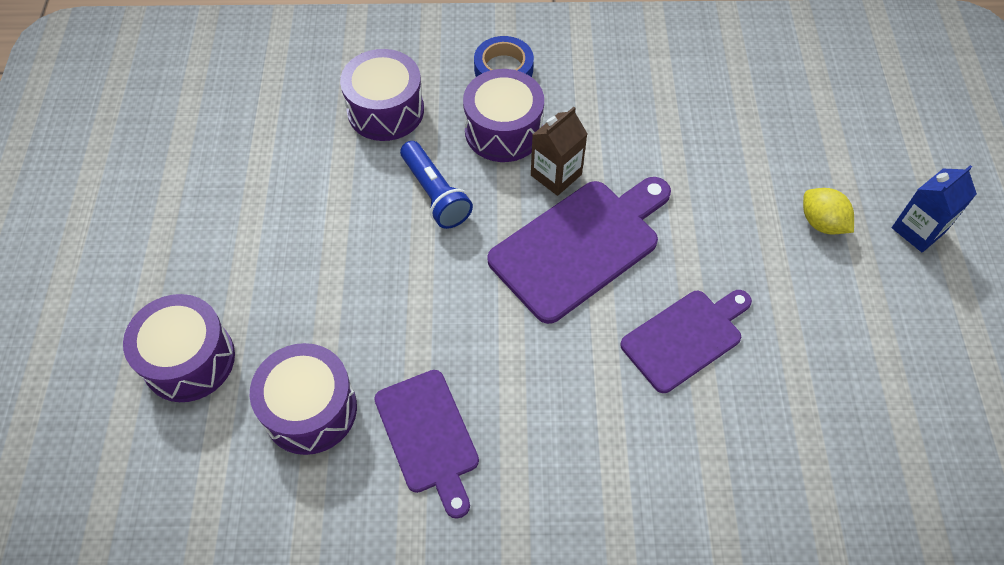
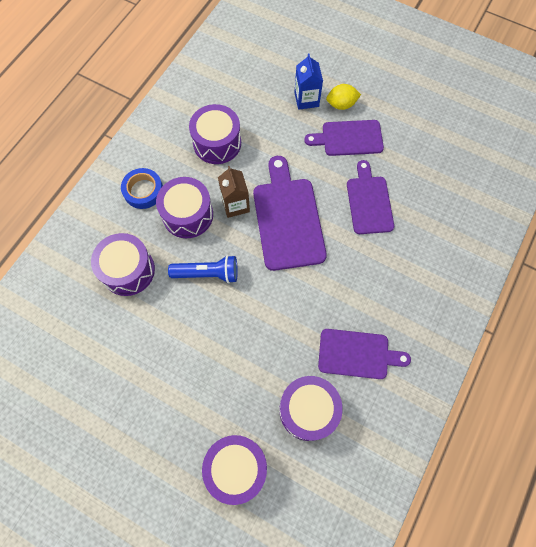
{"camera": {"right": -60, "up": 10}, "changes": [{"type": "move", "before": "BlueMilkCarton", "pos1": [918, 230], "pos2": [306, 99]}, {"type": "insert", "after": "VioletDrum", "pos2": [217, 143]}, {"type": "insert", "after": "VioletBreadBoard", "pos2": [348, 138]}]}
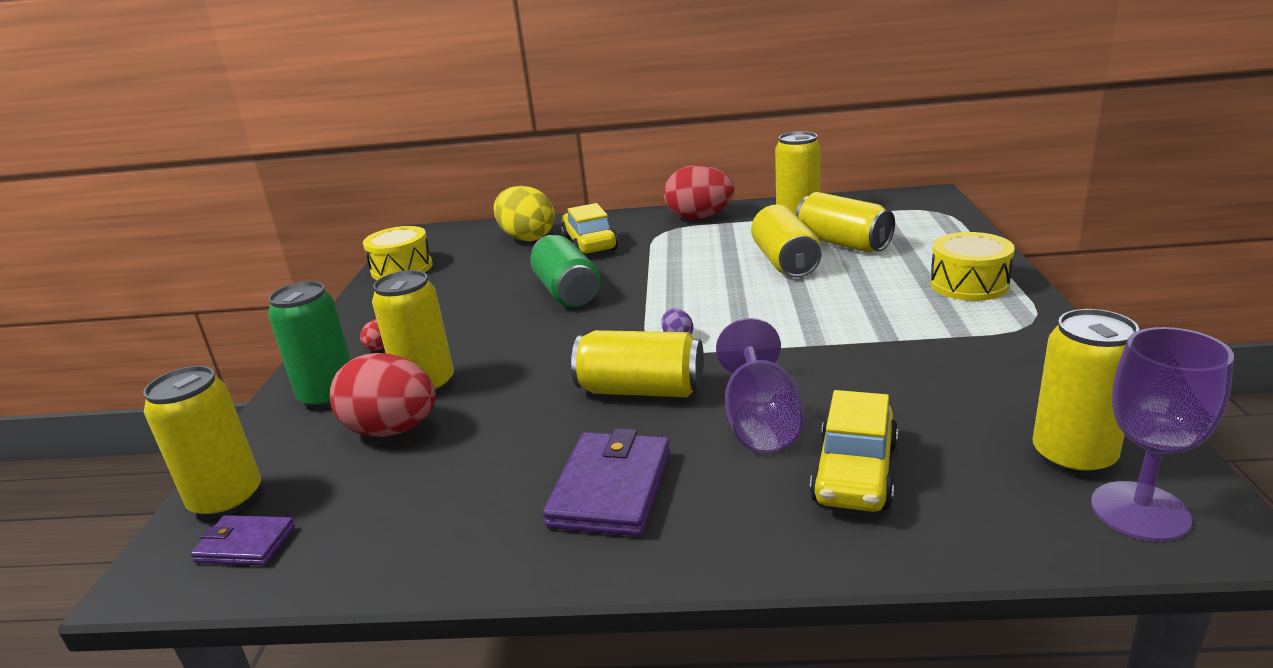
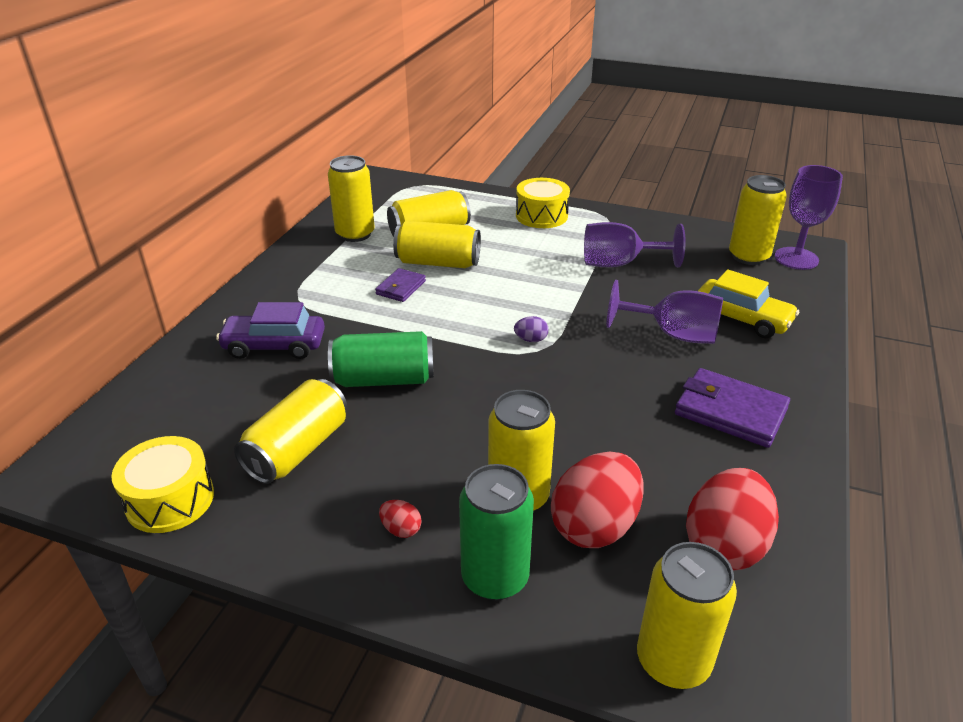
{"camera": {"right": -75, "up": 10}, "changes": [{"type": "move", "before": "VioletCardWallet", "pos1": [246, 544], "pos2": [401, 288]}, {"type": "delete", "before": "GoldenEgg", "pos1": [527, 238]}, {"type": "recolor", "before": "GoldenCar", "after": "VioletCar", "pos1": [589, 244], "pos2": [274, 346]}, {"type": "move", "before": "GoldenSodaCan", "pos1": [641, 390], "pos2": [297, 449]}, {"type": "move", "before": "RedEgg", "pos1": [699, 217], "pos2": [724, 545]}, {"type": "insert", "after": "VioletChalice", "pos2": [619, 264]}]}
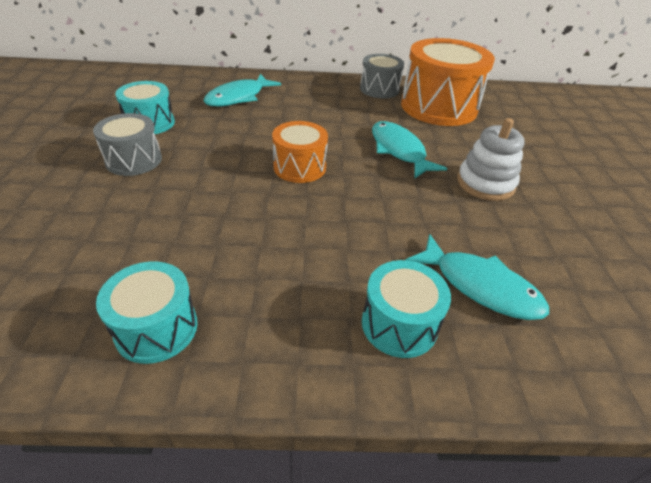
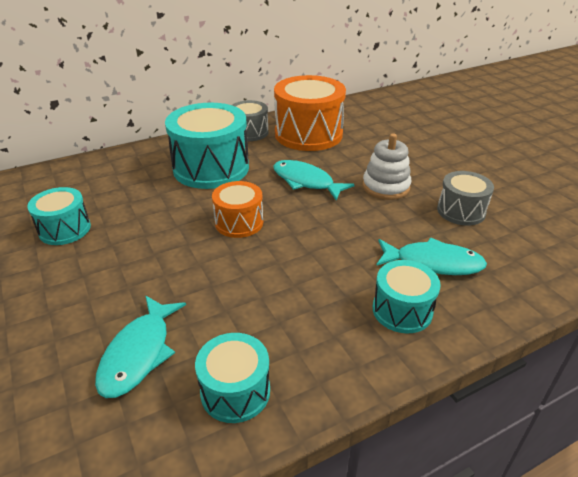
{"camera": {"right": -25, "up": -5}, "changes": [{"type": "move", "before": "GrayDrum", "pos1": [134, 160], "pos2": [461, 211]}, {"type": "move", "before": "AquaFish", "pos1": [238, 97], "pos2": [139, 353]}, {"type": "insert", "after": "AquaDrum", "pos2": [211, 168]}]}
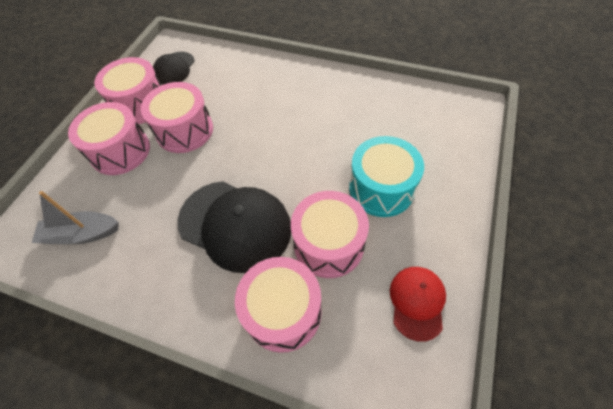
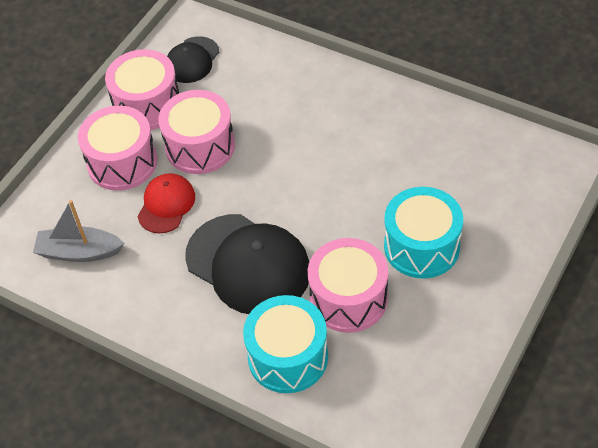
{"camera": {"right": 10, "up": -5}, "changes": [{"type": "recolor", "before": "RosyDrum", "after": "AquaDrum", "pos1": [283, 311], "pos2": [288, 357]}, {"type": "move", "before": "RedCap", "pos1": [417, 302], "pos2": [166, 205]}]}
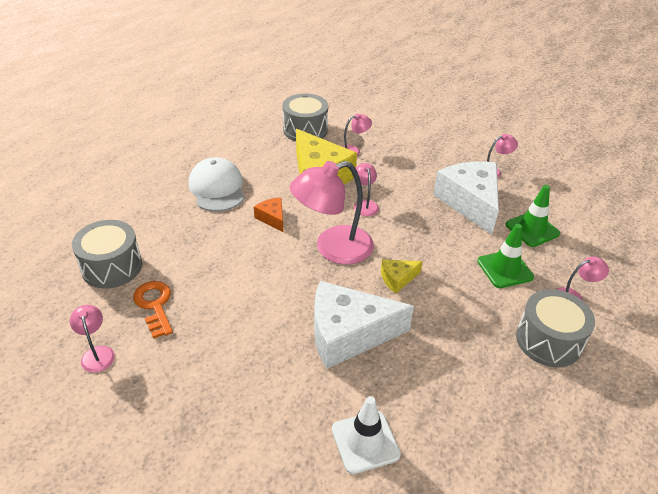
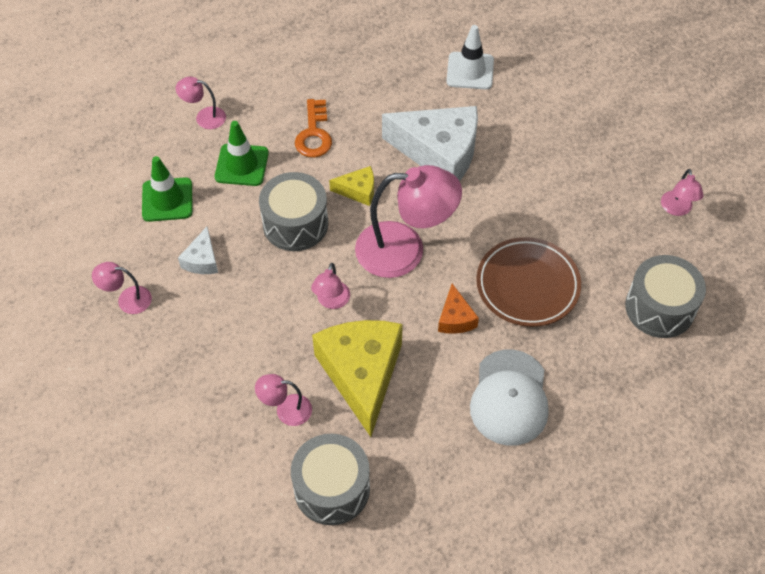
{"camera": {"right": -155, "up": 15}, "changes": [{"type": "move", "before": "OrangeColouredLatchkey", "pos1": [154, 305], "pos2": [314, 134]}, {"type": "resize", "before": "WhiteCheeseWedge", "pos1": [470, 202], "pos2": [202, 260], "scale": 0.46}, {"type": "move", "before": "GrayDrum", "pos1": [548, 341], "pos2": [295, 224]}, {"type": "insert", "after": "RussetFlatDish", "pos2": [527, 285]}]}
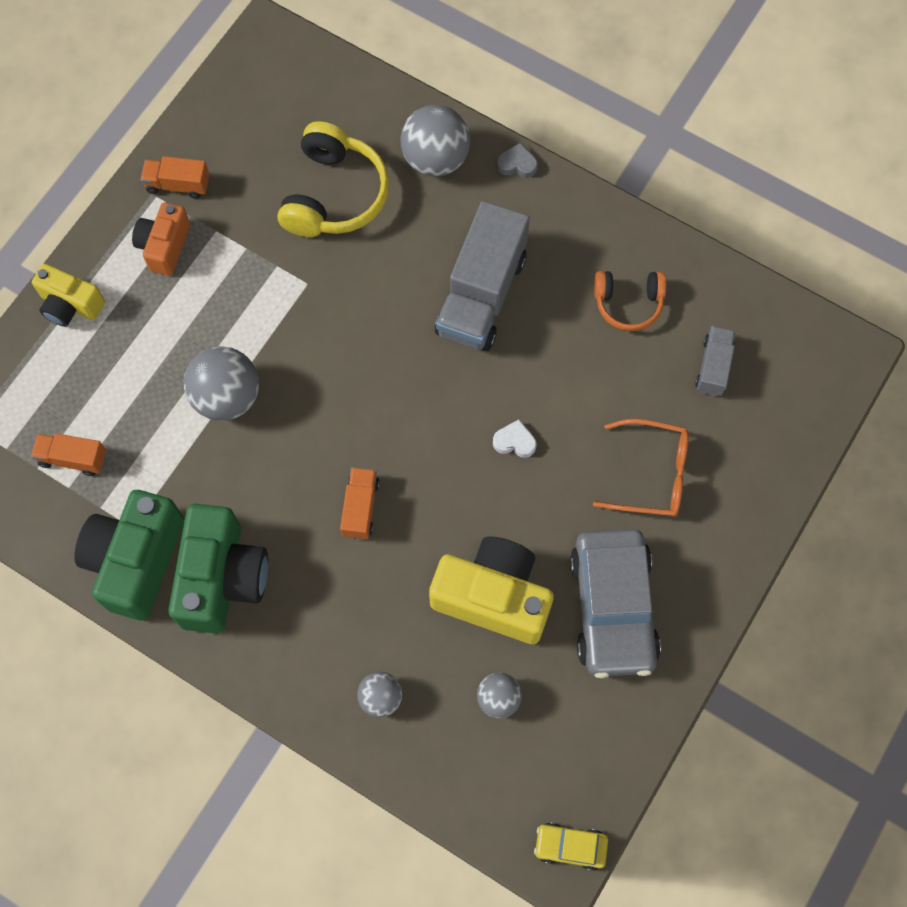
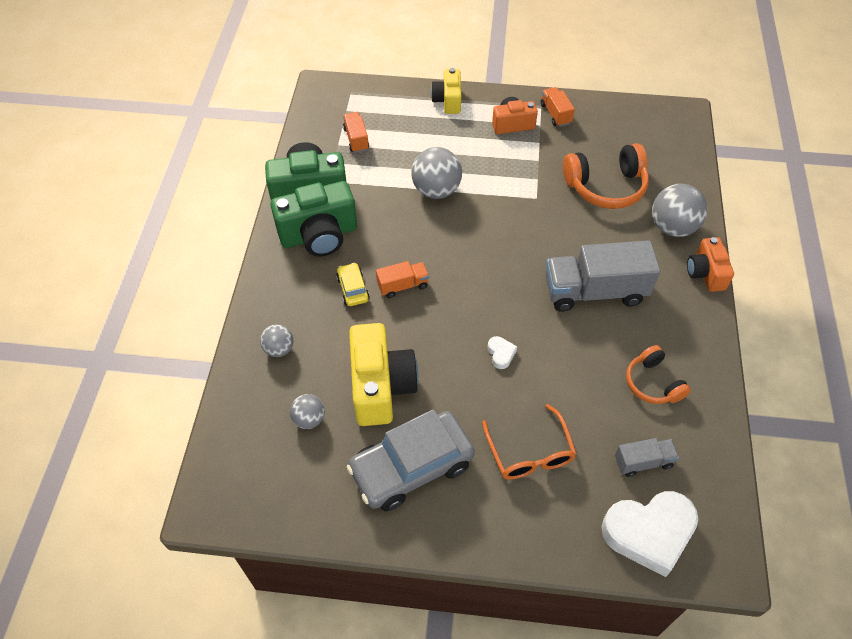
{"camera": {"right": 65, "up": -15}, "changes": [{"type": "recolor", "before": "GoldenOverEarHeadphones", "after": "OrangeColouredOverEarHeadphones", "pos1": [334, 195], "pos2": [606, 187]}, {"type": "replace", "before": "GrayHeart", "after": "OrangeColouredCompactCamera", "pos1": [517, 164], "pos2": [705, 273]}, {"type": "move", "before": "GoldenCar", "pos1": [570, 846], "pos2": [353, 289]}, {"type": "insert", "after": "WhiteHeart", "pos2": [649, 533]}]}
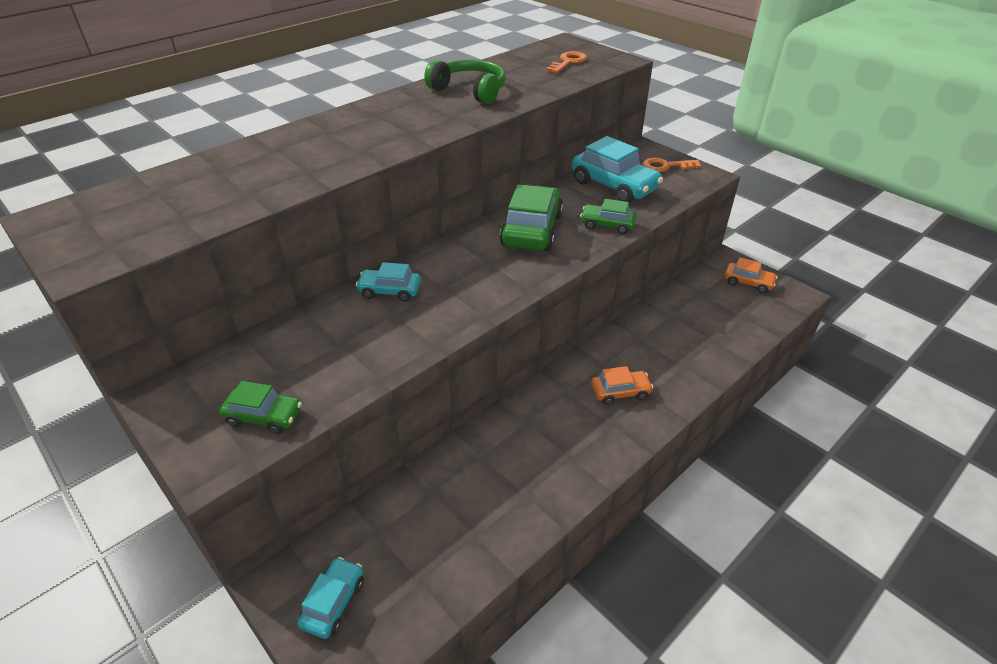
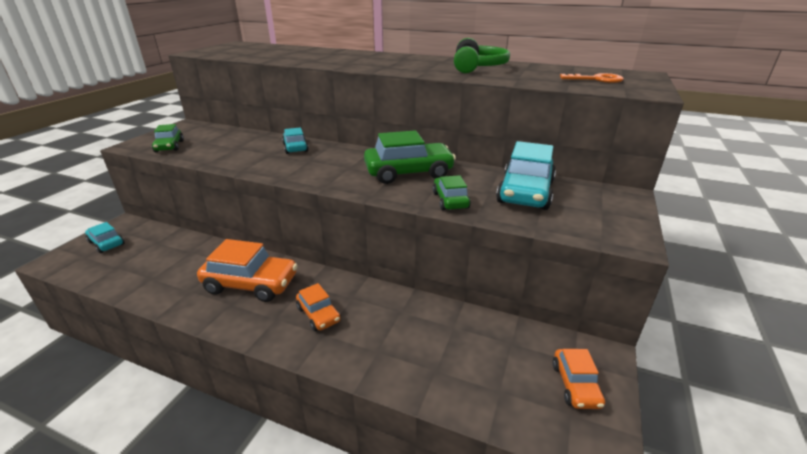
{"camera": {"right": 65, "up": -10}, "changes": [{"type": "rotate", "before": "AquaCar", "pos1": [333, 602], "pos2": [106, 243], "turn": -135}, {"type": "delete", "before": "OrangeColouredLatchkey", "pos1": [666, 166]}, {"type": "insert", "after": "OrangeColouredCar", "pos2": [251, 284]}]}
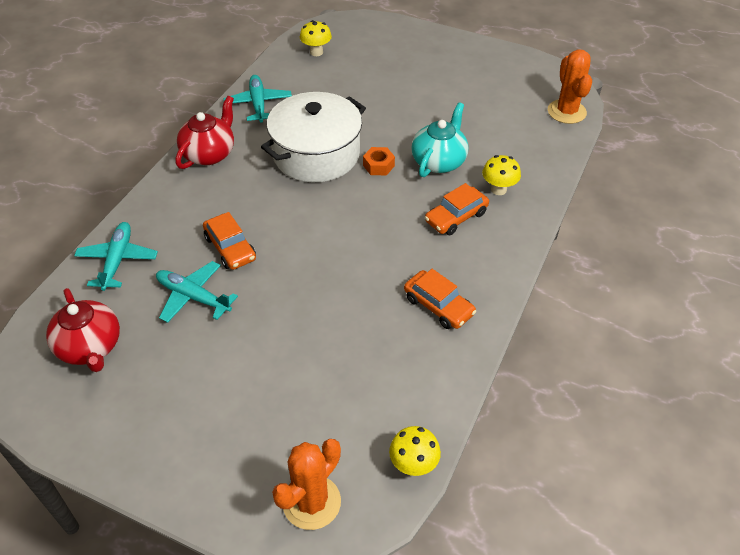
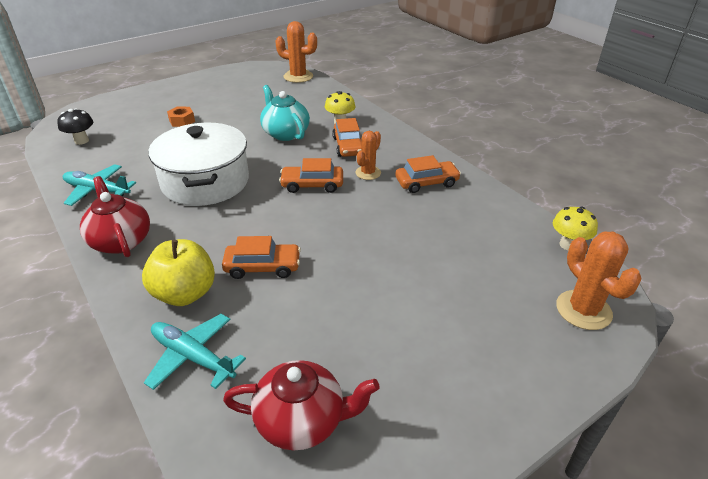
{"camera": {"right": -60, "up": -10}, "changes": [{"type": "delete", "before": "AquaToyPlane", "pos1": [193, 297]}, {"type": "recolor", "before": "GoldenMushroom", "after": "BlackMushroom", "pos1": [316, 52], "pos2": [81, 141]}, {"type": "move", "before": "OrangeColouredNut", "pos1": [378, 166], "pos2": [182, 121]}, {"type": "insert", "after": "GoldenAppleFruit", "pos2": [185, 293]}, {"type": "insert", "after": "OrangeColouredCar", "pos2": [312, 185]}, {"type": "insert", "after": "OrangeColouredPricklyPlant", "pos2": [368, 173]}]}
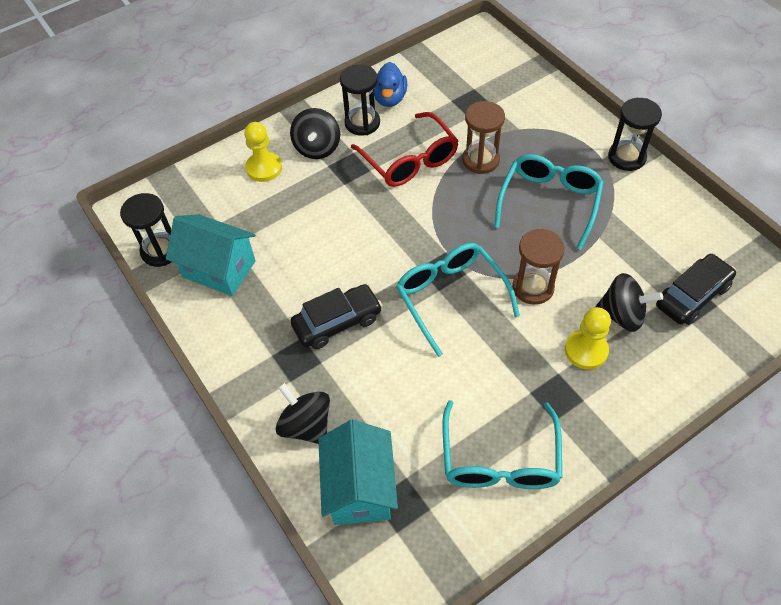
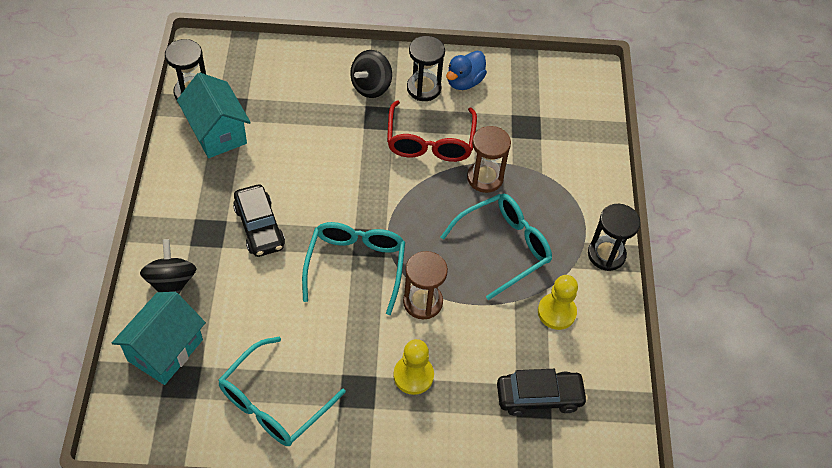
{"camera": {"right": 30, "up": 0}, "changes": [{"type": "move", "before": "GoldenChessPawn", "pos1": [264, 168], "pos2": [556, 312]}, {"type": "rotate", "before": "BlackCar", "pos1": [337, 322], "pos2": [259, 227], "turn": 60}, {"type": "delete", "before": "BlackWhirligig", "pos1": [622, 315]}]}
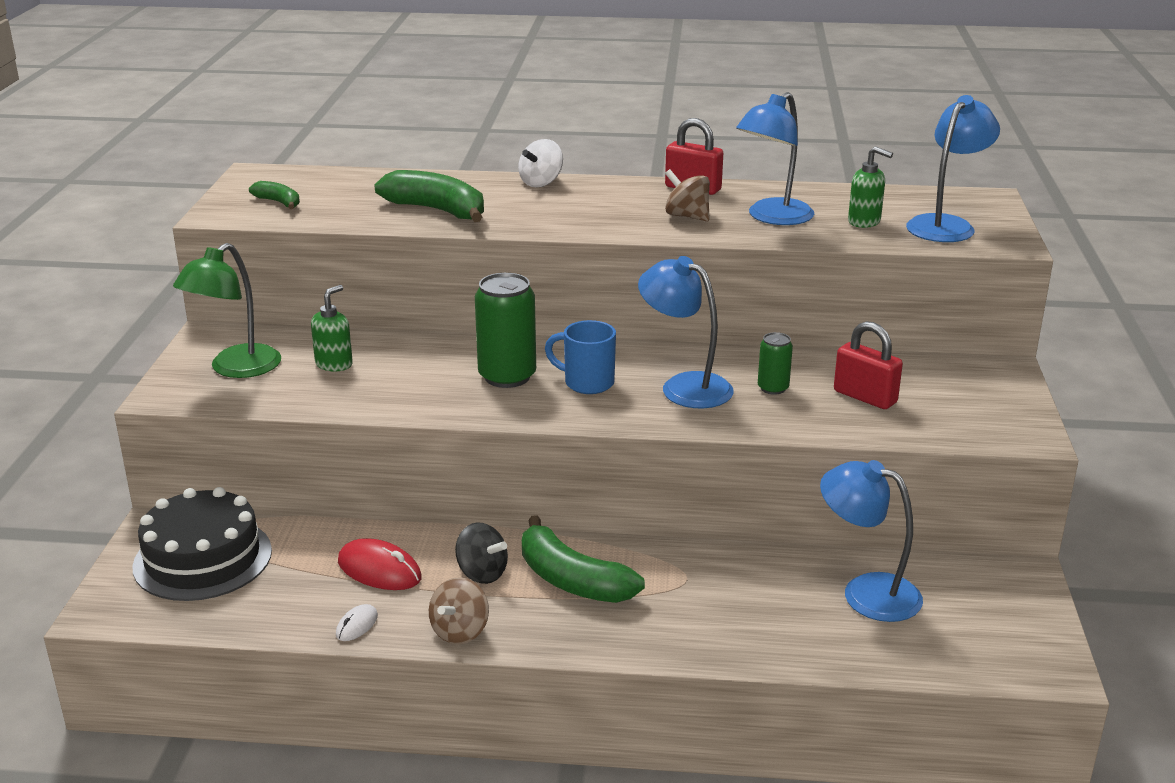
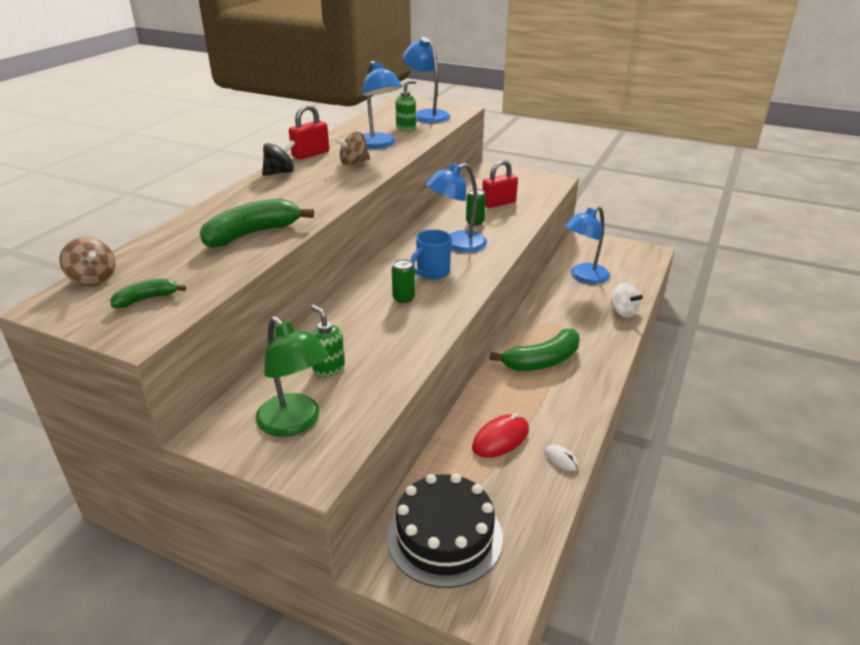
{"camera": {"right": -70, "up": 5}, "changes": [{"type": "move", "before": "RussetWhirligig", "pos1": [460, 631], "pos2": [93, 279]}, {"type": "move", "before": "BlackWhirligig", "pos1": [482, 573], "pos2": [280, 172]}, {"type": "resize", "before": "LeafGreenSodaCan", "pos1": [507, 376], "pos2": [403, 298], "scale": 0.54}, {"type": "move", "before": "WhiteWhirligig", "pos1": [541, 183], "pos2": [623, 312]}]}
